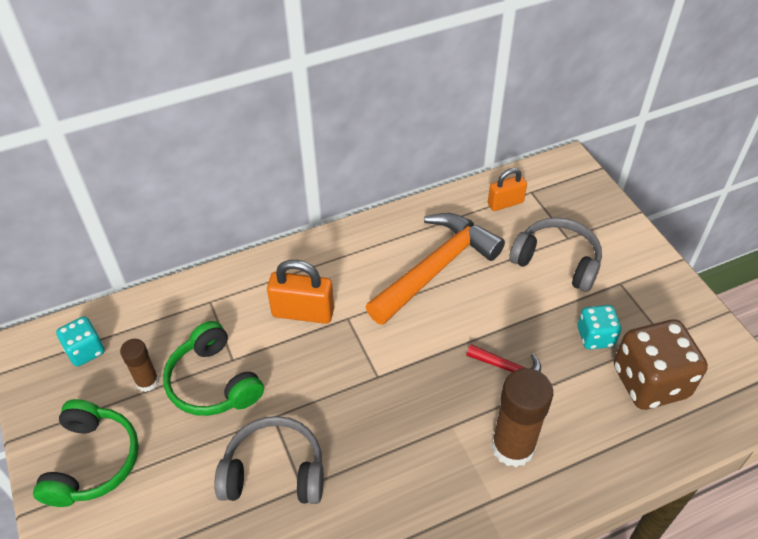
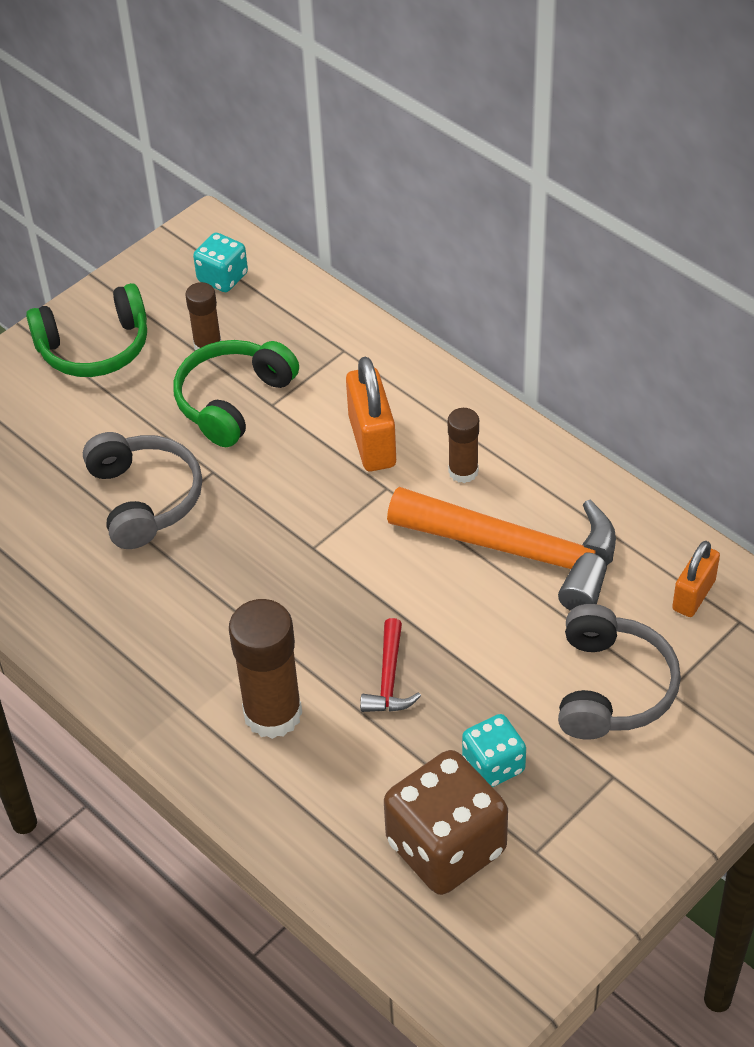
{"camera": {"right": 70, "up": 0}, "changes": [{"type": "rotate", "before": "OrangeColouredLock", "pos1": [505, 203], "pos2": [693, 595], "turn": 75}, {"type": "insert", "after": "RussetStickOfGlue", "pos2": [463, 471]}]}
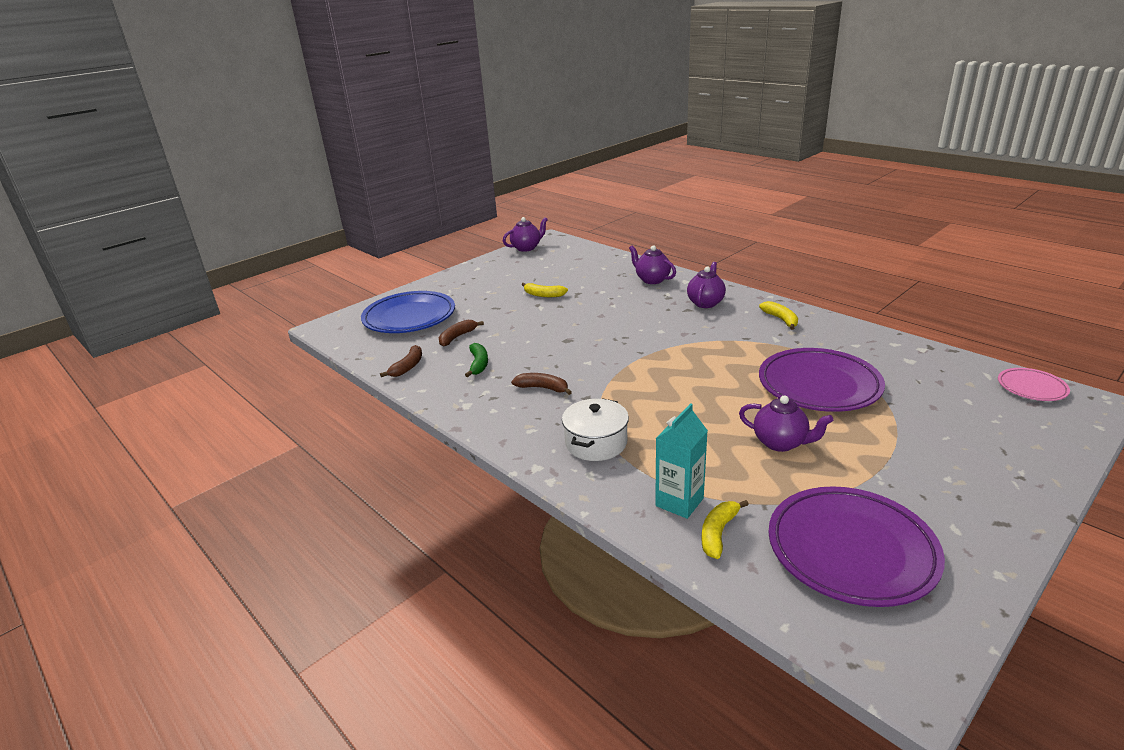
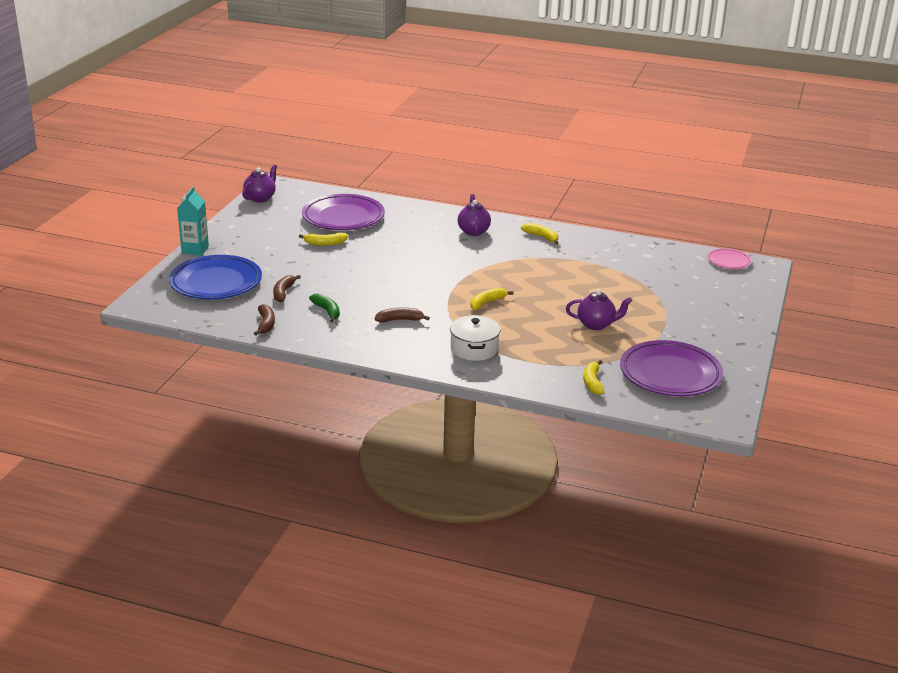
{"camera": {"right": -30, "up": 0}, "changes": [{"type": "delete", "before": "VioletTeapot", "pos1": [652, 280]}, {"type": "move", "before": "AquaMilkCarton", "pos1": [679, 502], "pos2": [195, 250]}, {"type": "move", "before": "VioletFlatDish", "pos1": [819, 385], "pos2": [343, 217]}, {"type": "insert", "after": "GoldenToyBanana", "pos2": [487, 302]}]}
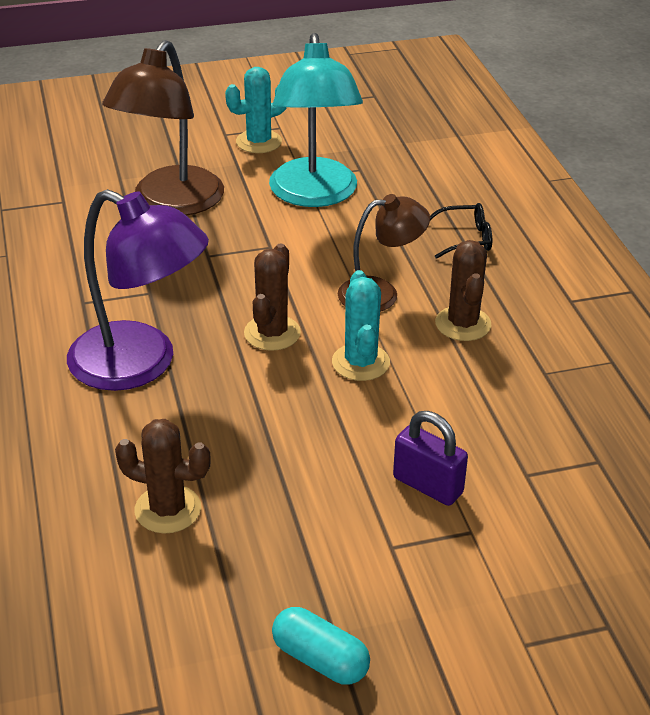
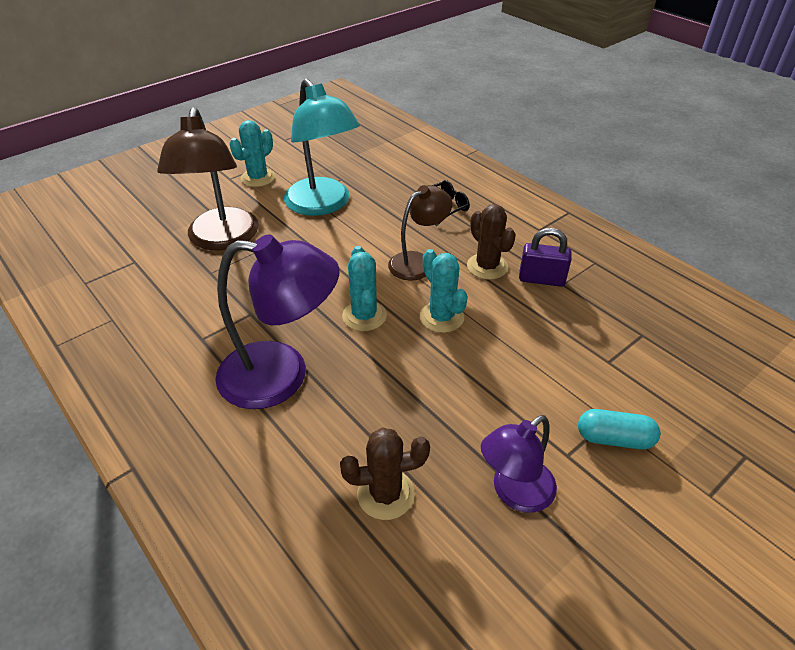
{"camera": {"right": -25, "up": 5}, "changes": [{"type": "recolor", "before": "RussetPricklyPlant", "after": "AquaPricklyPlant", "pos1": [272, 333], "pos2": [364, 316]}, {"type": "move", "before": "AquaPillShape", "pos1": [320, 659], "pos2": [614, 439]}, {"type": "move", "before": "VioletLock", "pos1": [427, 485], "pos2": [541, 279]}, {"type": "insert", "after": "VioletDeskLamp", "pos2": [514, 493]}]}
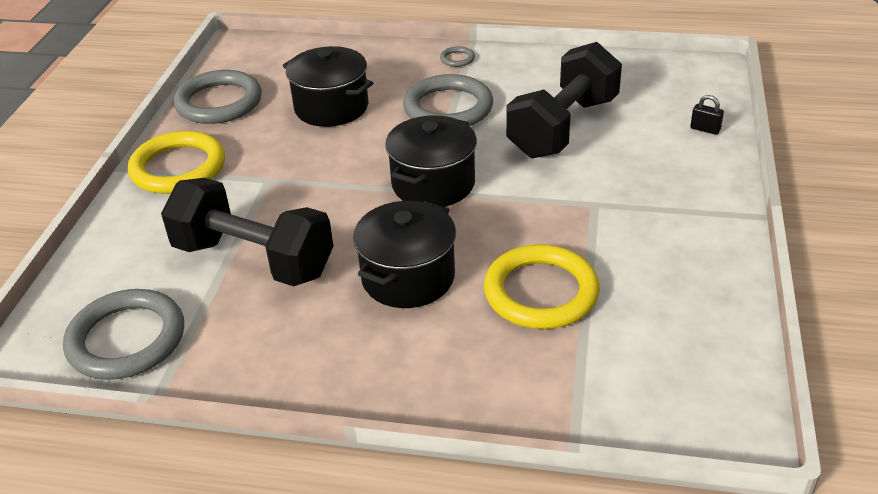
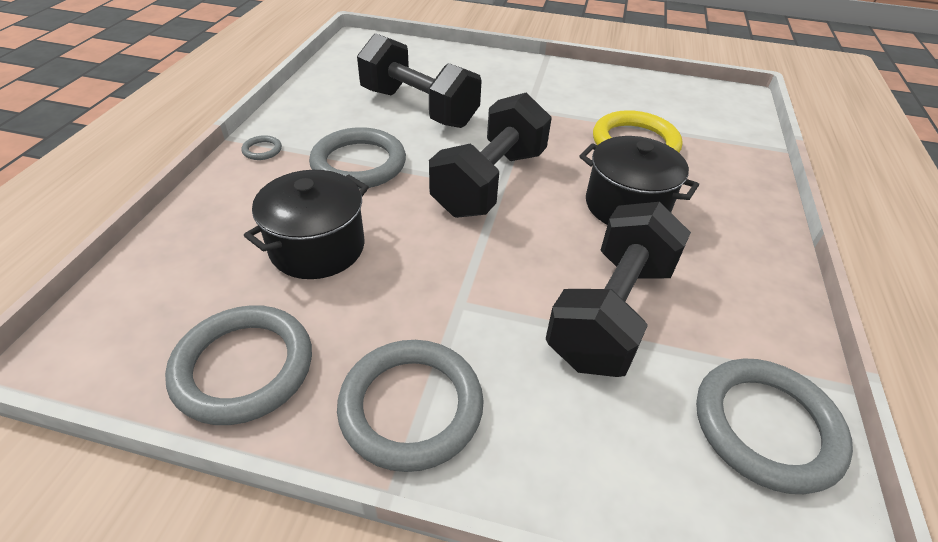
{"camera": {"right": -90, "up": 5}, "changes": [{"type": "recolor", "before": "GoldenHoop", "after": "GrayHoop", "pos1": [178, 168], "pos2": [411, 407]}, {"type": "replace", "before": "BlackPot", "after": "BlackFreeWeight", "pos1": [433, 184], "pos2": [490, 182]}, {"type": "delete", "before": "BlackLock", "pos1": [705, 129]}]}
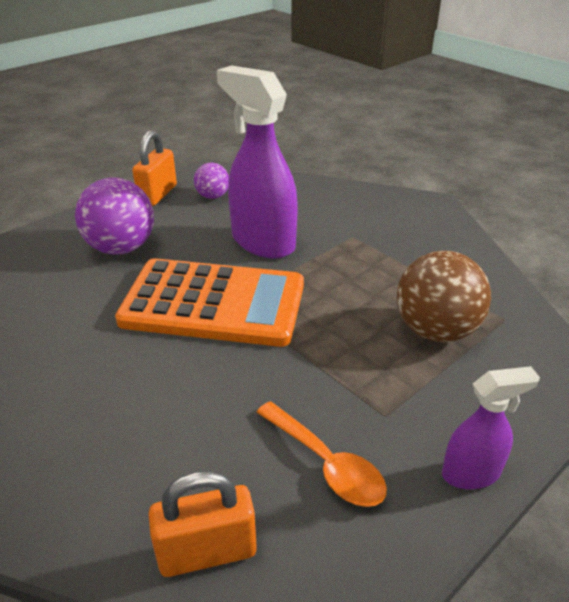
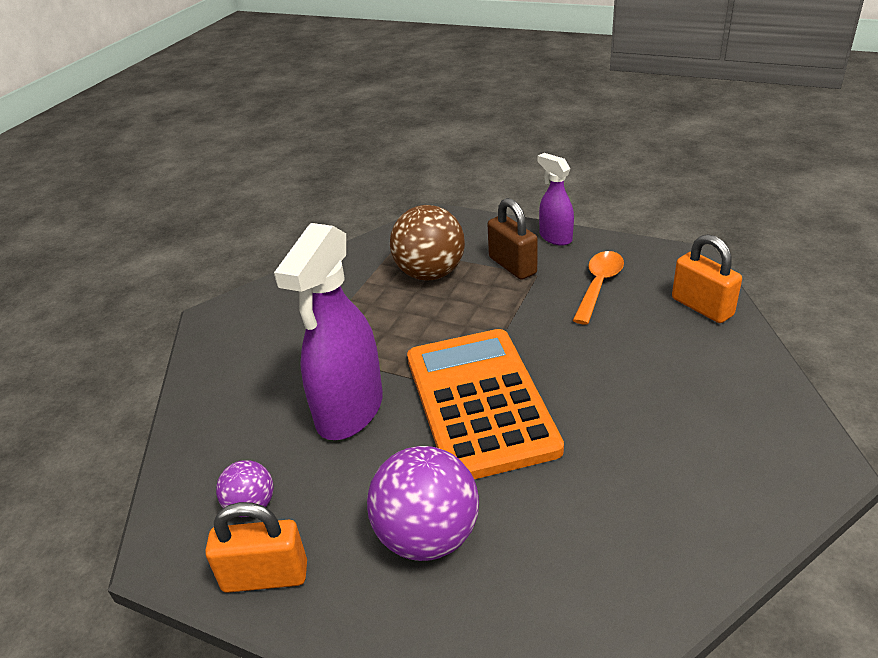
{"camera": {"right": -110, "up": 0}, "changes": [{"type": "insert", "after": "RussetLock", "pos2": [512, 265]}]}
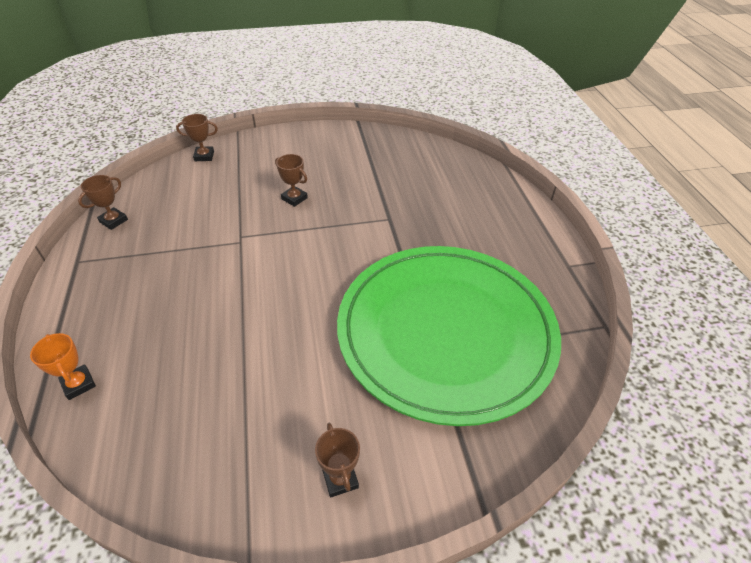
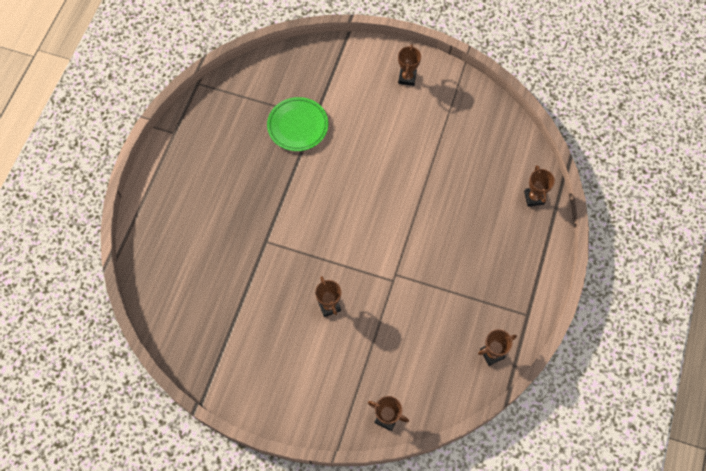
{"camera": {"right": -150, "up": 20}, "changes": [{"type": "recolor", "before": "OrangeColouredPrizeCup", "after": "RussetPrizeCup", "pos1": [78, 384], "pos2": [534, 197]}, {"type": "resize", "before": "LeafGreenFlatDish", "pos1": [445, 333], "pos2": [297, 126], "scale": 0.4}]}
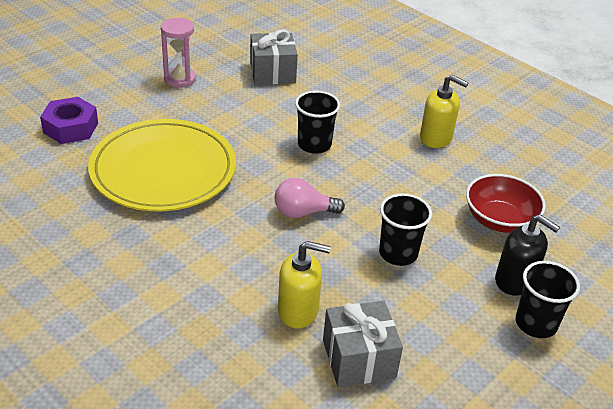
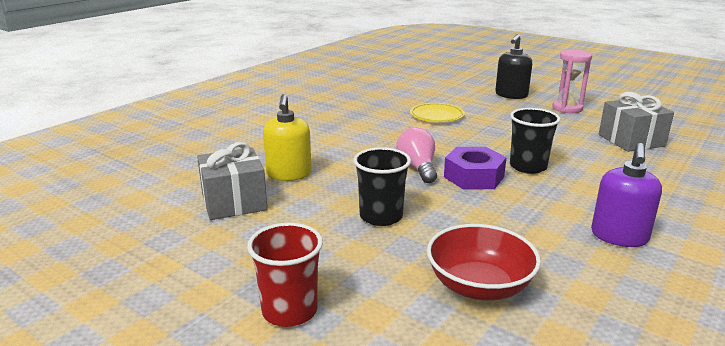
{"camera": {"right": 85, "up": -15}, "changes": [{"type": "move", "before": "VioletNut", "pos1": [71, 128], "pos2": [473, 177]}, {"type": "resize", "before": "GoldenFlatDish", "pos1": [163, 170], "pos2": [436, 115], "scale": 0.45}, {"type": "recolor", "before": "GoldenSoapDispenser", "after": "VioletSoapDispenser", "pos1": [436, 138], "pos2": [619, 236]}, {"type": "move", "before": "BlackSoapDispenser", "pos1": [515, 281], "pos2": [511, 95]}, {"type": "recolor", "before": "BlackCup", "after": "RedCup", "pos1": [536, 323], "pos2": [289, 311]}]}
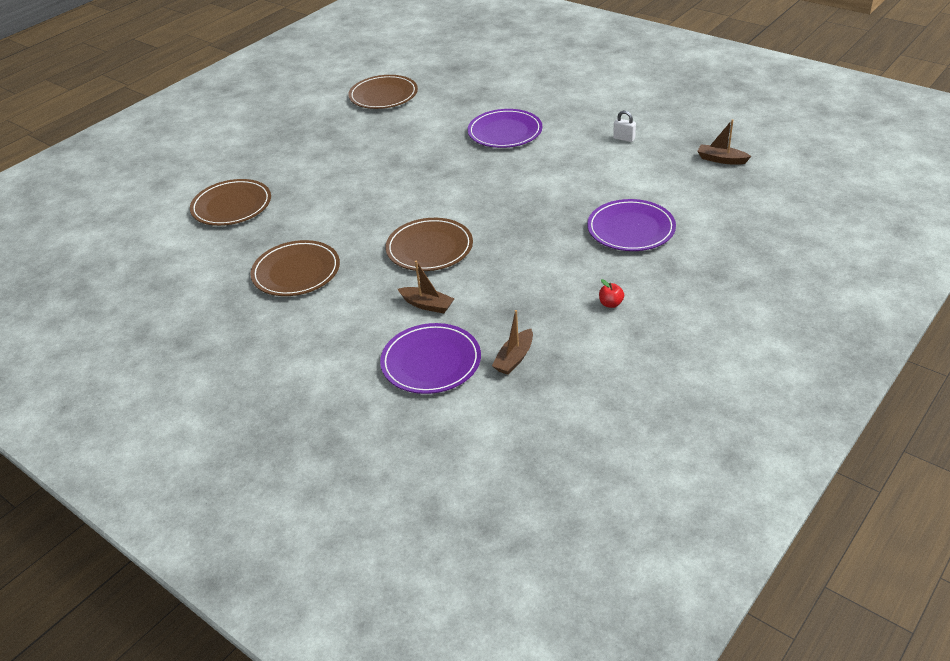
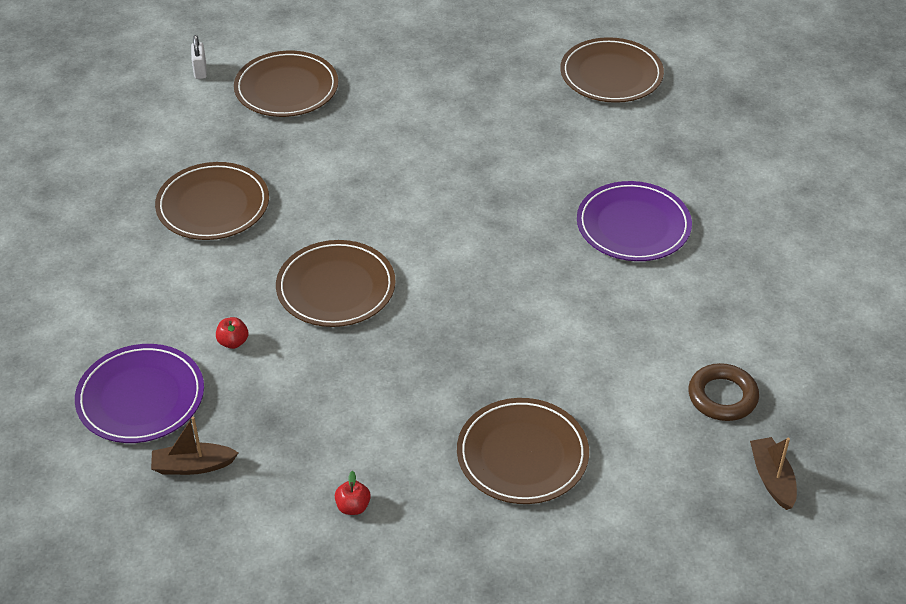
{"camera": {"right": 50, "up": 5}, "changes": [{"type": "replace", "before": "RussetSailboat", "after": "RedAppleFruit", "pos1": [427, 305], "pos2": [233, 342]}, {"type": "recolor", "before": "VioletFlatDish", "after": "RussetFlatDish", "pos1": [631, 229], "pos2": [522, 455]}, {"type": "move", "before": "WhiteLock", "pos1": [624, 138], "pos2": [200, 71]}, {"type": "insert", "after": "RussetHoop", "pos2": [722, 396]}]}
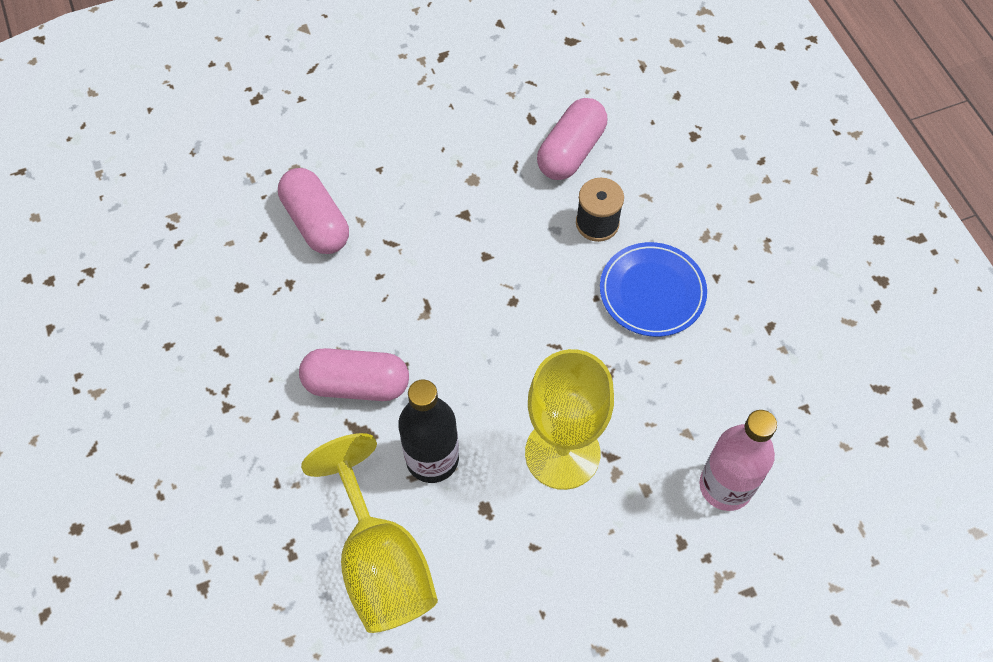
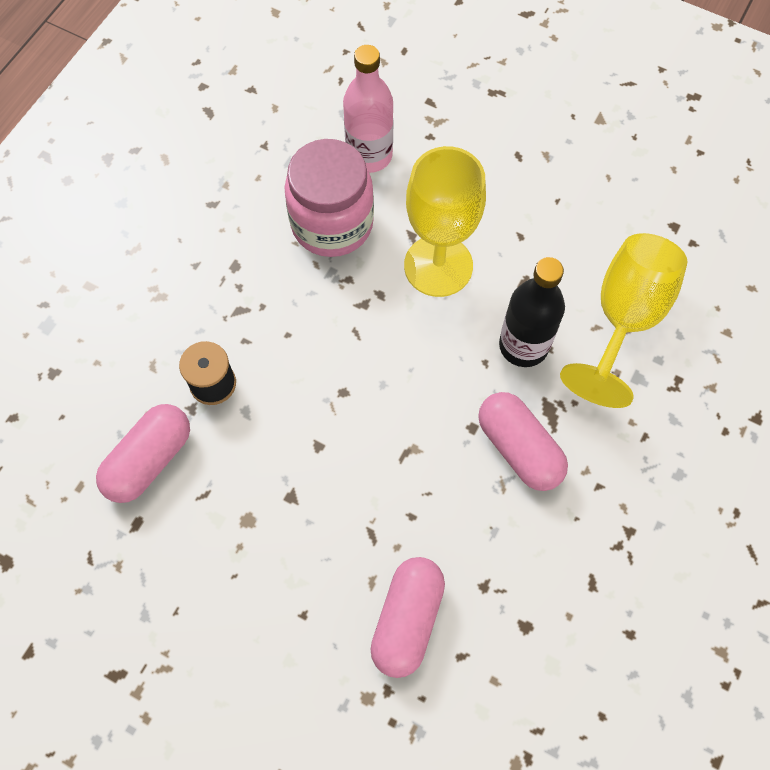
{"camera": {"right": -130, "up": 5}, "changes": [{"type": "rotate", "before": "RosyPillShape", "pos1": [571, 151], "pos2": [149, 460], "turn": -45}, {"type": "delete", "before": "BlueFlatDish", "pos1": [652, 292]}, {"type": "insert", "after": "RosyJamJar", "pos2": [332, 224]}]}
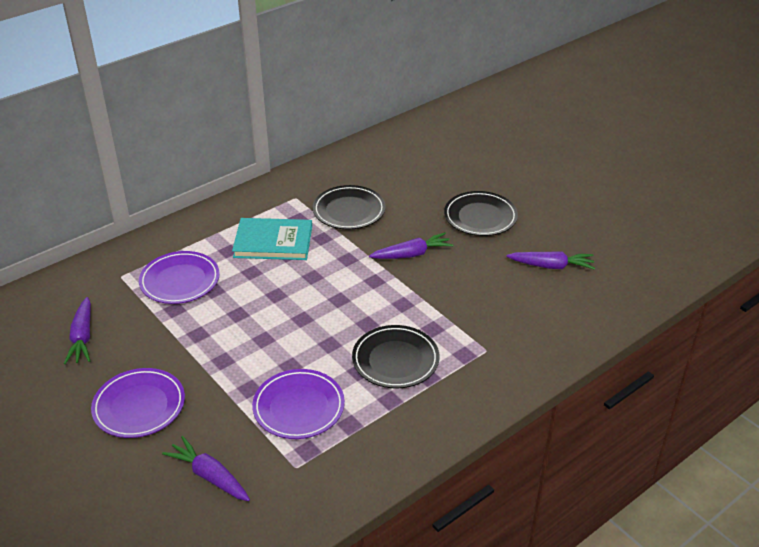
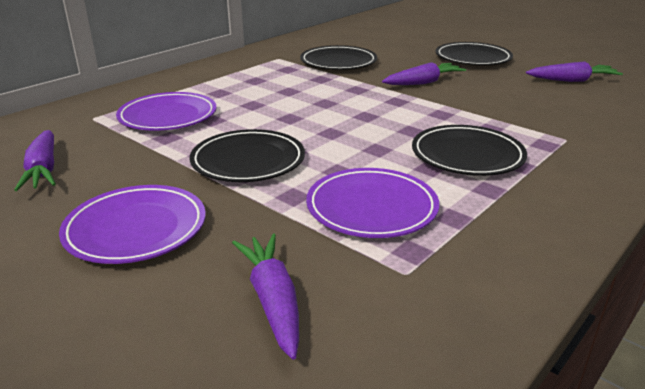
{"camera": {"right": -10, "up": -10}, "changes": [{"type": "rotate", "before": "VioletRootVegetable", "pos1": [209, 476], "pos2": [272, 300], "turn": 45}, {"type": "delete", "before": "AquaHardcover", "pos1": [273, 242]}, {"type": "insert", "after": "BlackFlatDish", "pos2": [248, 161]}]}
